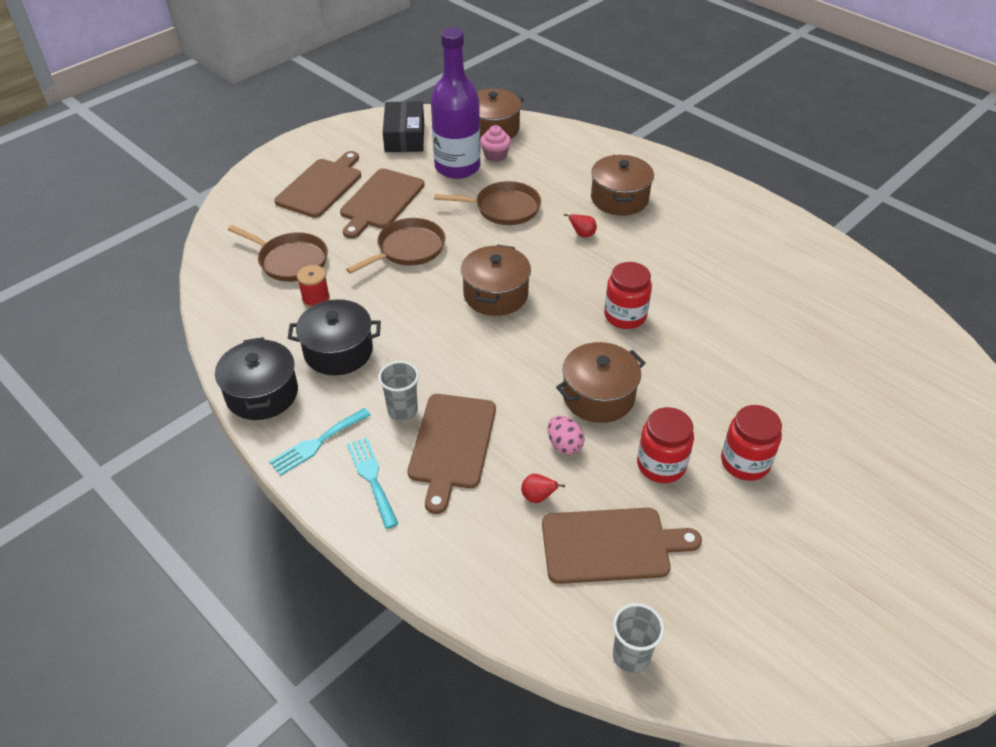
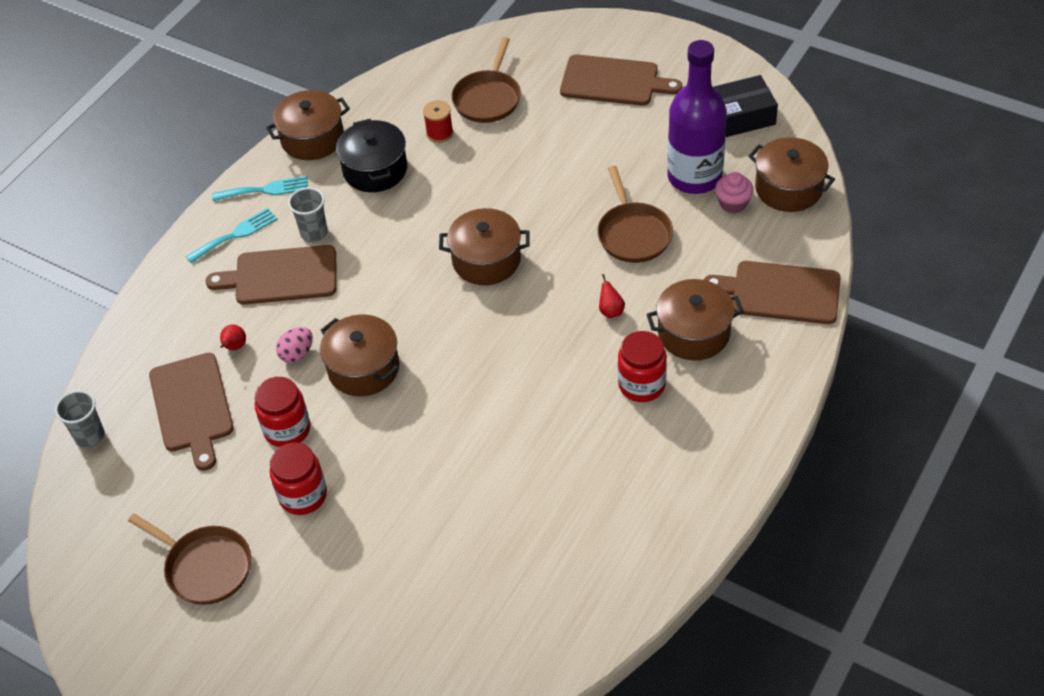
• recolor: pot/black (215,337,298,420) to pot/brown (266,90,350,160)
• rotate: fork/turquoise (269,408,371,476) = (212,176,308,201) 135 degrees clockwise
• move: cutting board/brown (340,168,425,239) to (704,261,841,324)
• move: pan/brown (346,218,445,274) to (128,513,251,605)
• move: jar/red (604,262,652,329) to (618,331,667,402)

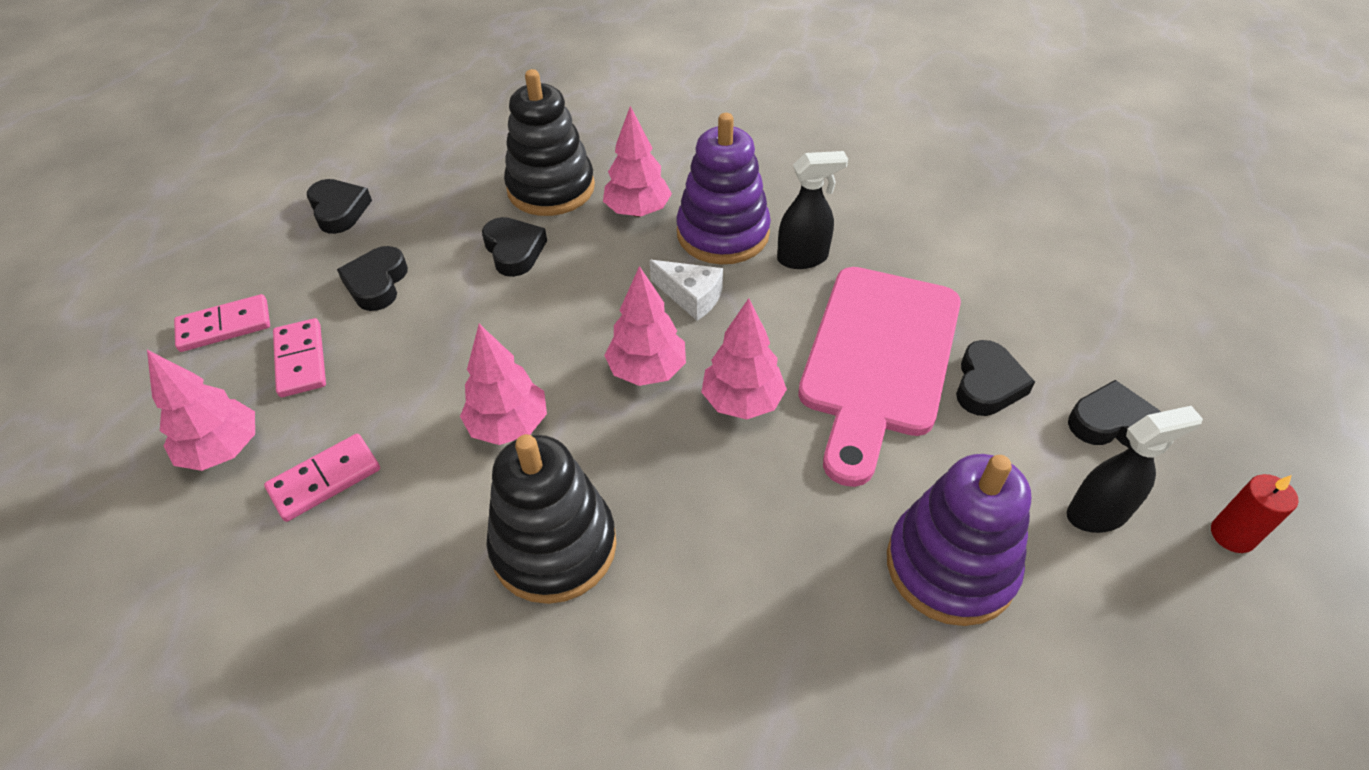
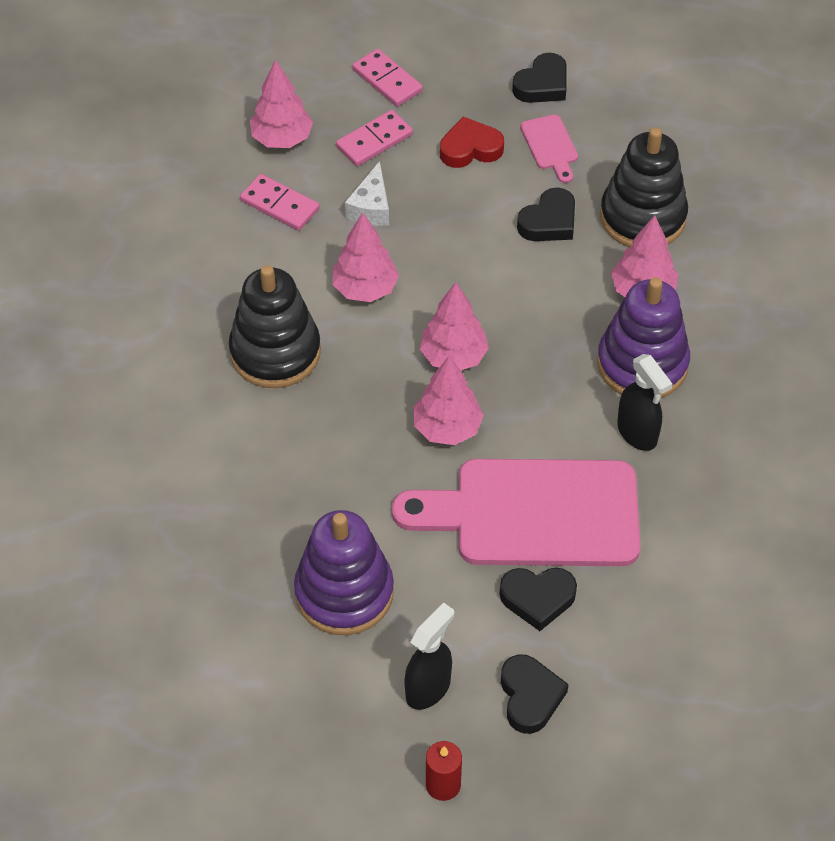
• recolor: heart/black (337,246,408,311) to heart/red (440,117,504,168)
• move: cheese/white (650,260,723,321) to (345,161,389,226)
• rotate: spray bottle/black (1067,406,1203,533) = (404,602,454,710) 105 degrees counterclockwise
• insert: cutting board/pink (520,114,578,183)

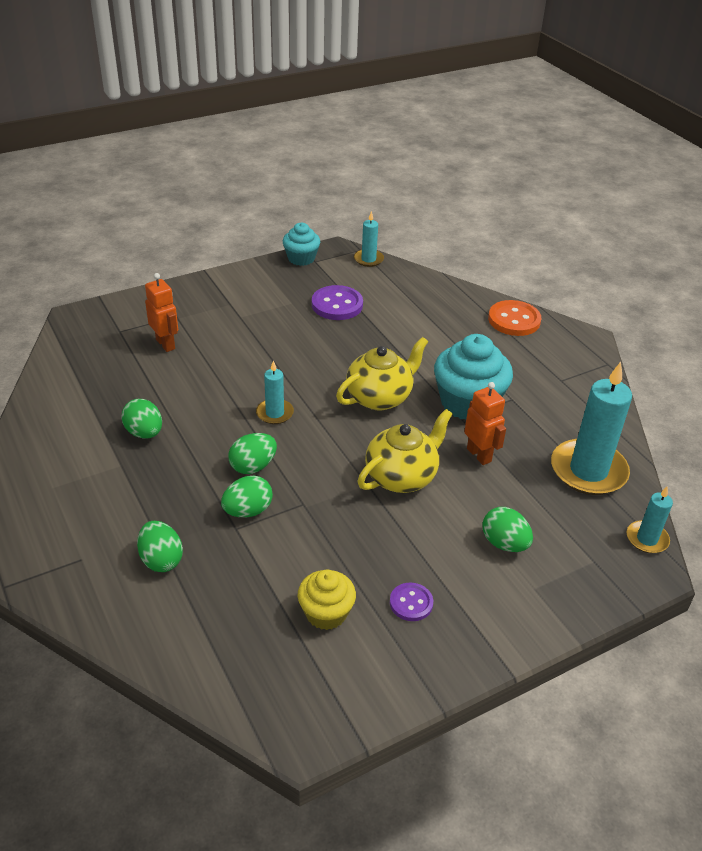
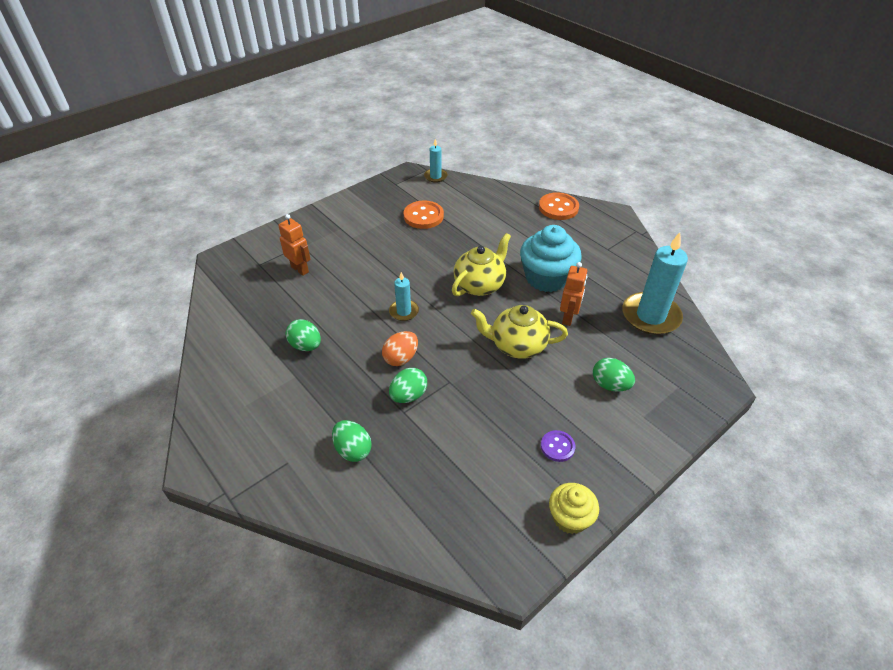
• recolor: egg/green (228,433,277,474) to egg/orange (382,331,418,366)
• delete: cupcake/turquoise (283,223,320,266)
• move: cupcake/yellow (298,570,356,630) to (549,483,599,534)
• recolor: button/purple (312,285,363,320) to button/orange (404,200,444,229)
• rotate: teapot/yellow (358,409,452,493) = (471,305,568,359) 120 degrees counterclockwise
• rotate: robot/orange (464,382,506,465) = (560,262,587,326) 60 degrees clockwise
• delete: candle/turquoise (627,486,673,553)

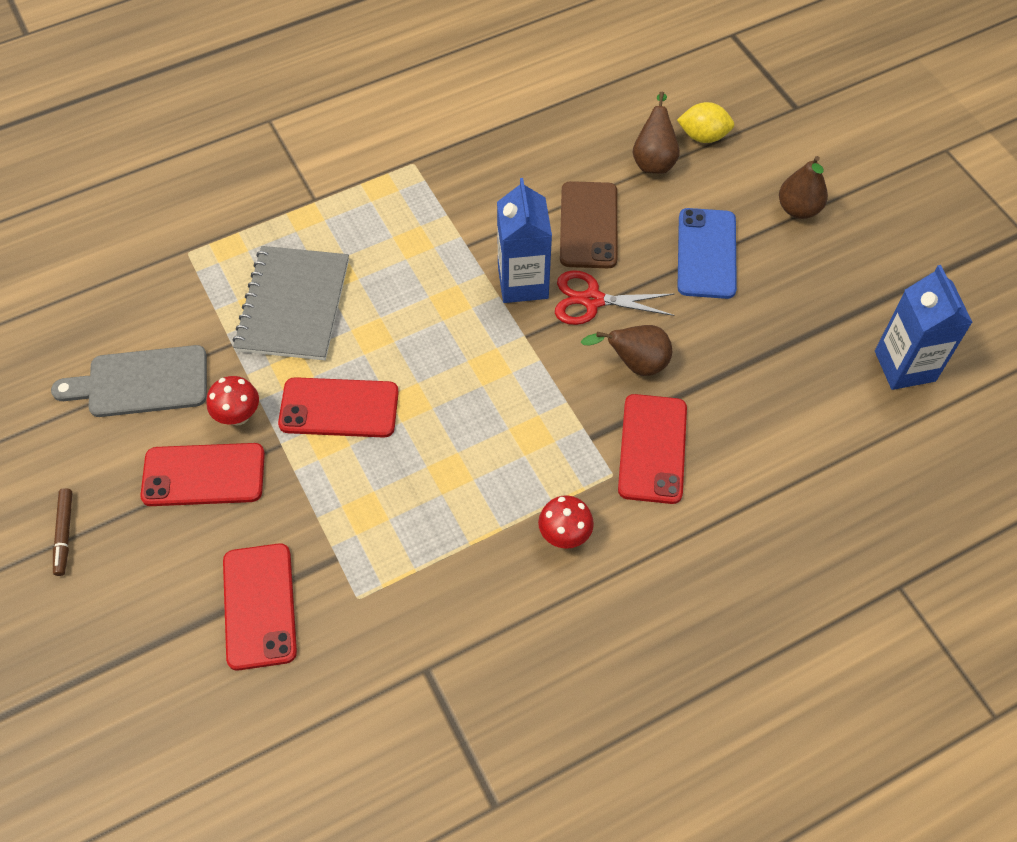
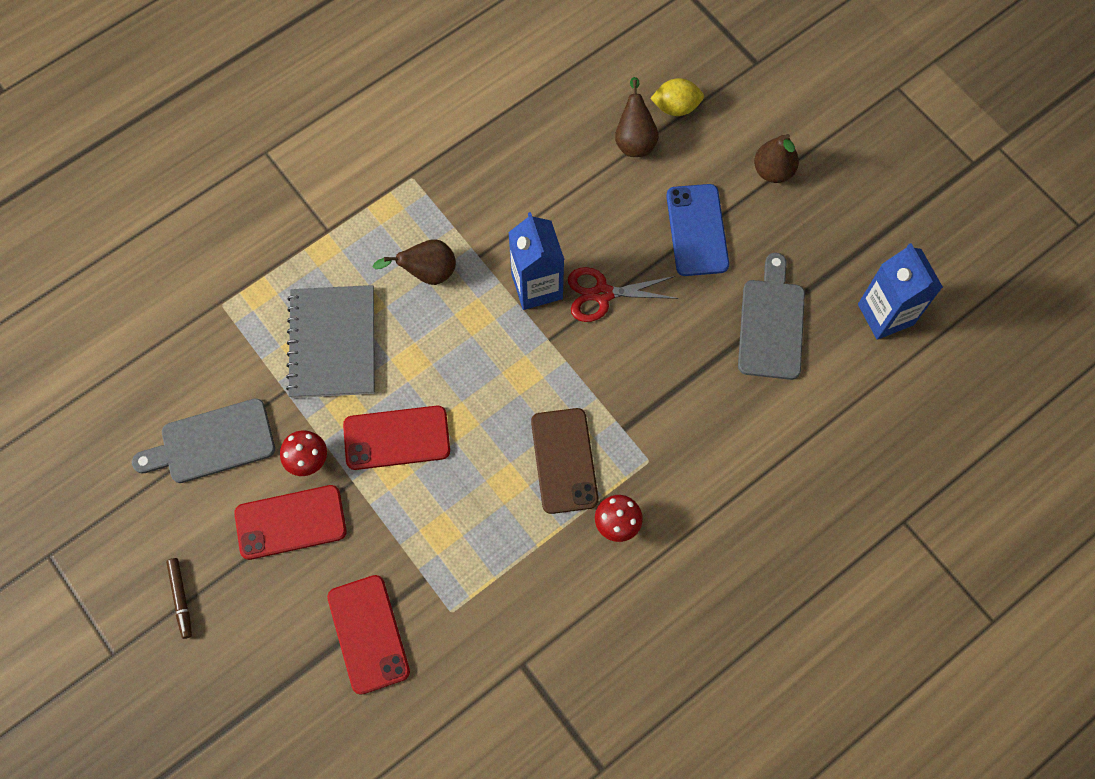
• move: phone/brown (560,181,617,268) to (531,408,599,514)
• move: pear/brown (581,325,672,376) to (373,239,456,285)
• delete: phone/red (618,394,687,504)
• insert: cutting board/grey (738,253,805,380)

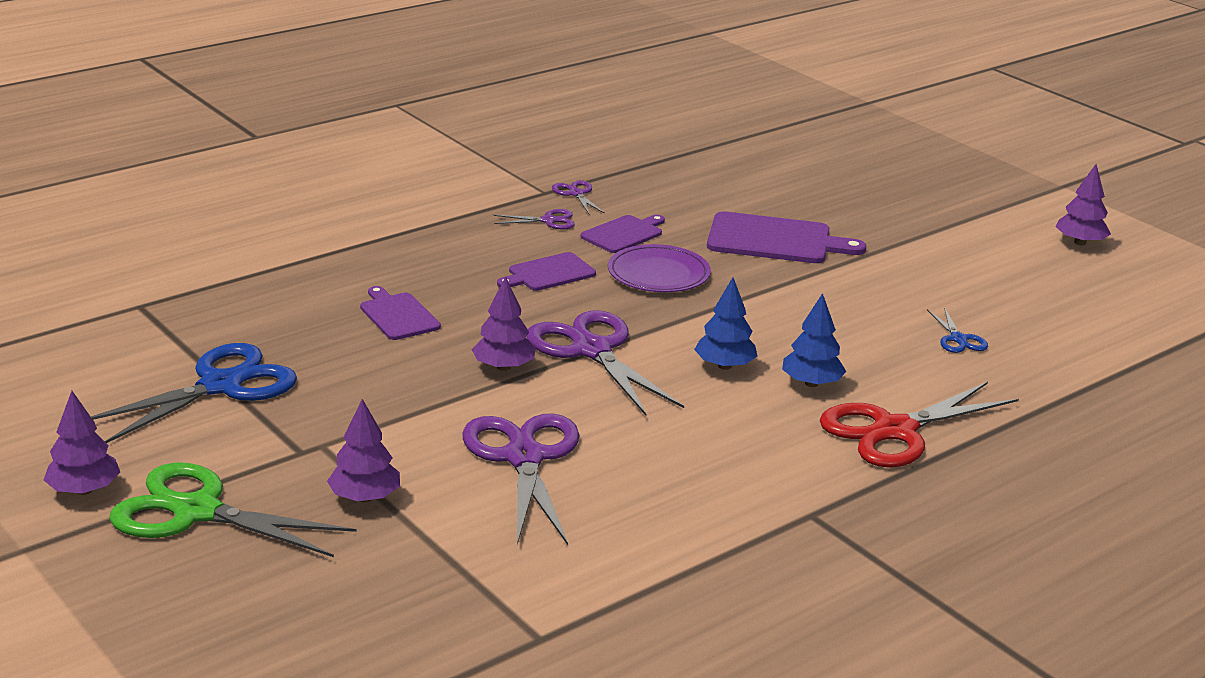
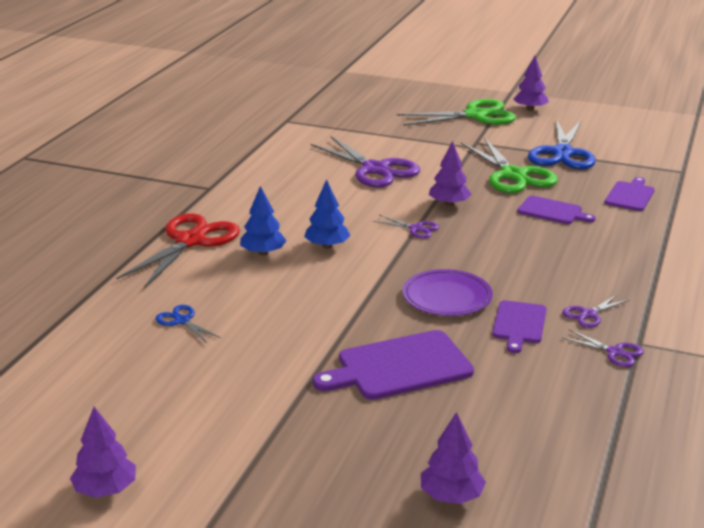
• move: tree/purple (327,399,400,502) to (421,412,486,504)
• move: cutting board/purple (497,252,596,291) to (605,177,655,211)
• resize: scissors/purple (526,310,684,416) = (373,215,439,239) x0.46
• insert: scissors/green (461,138,558,193)

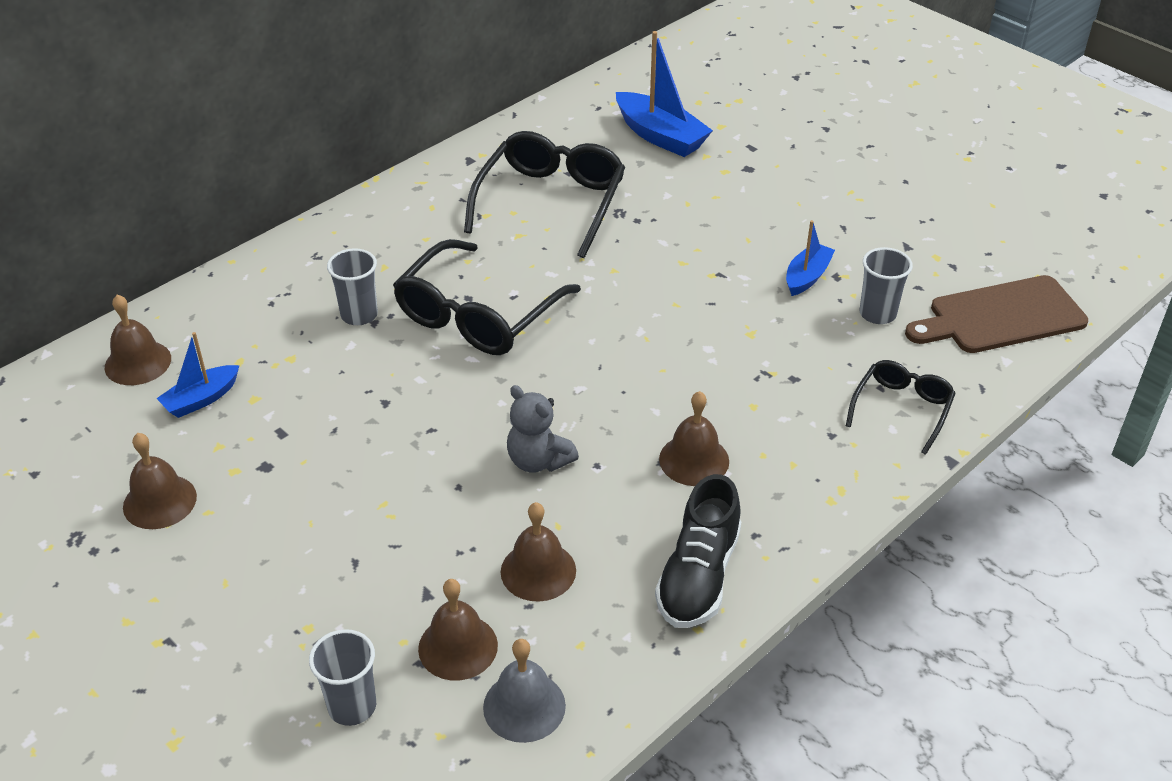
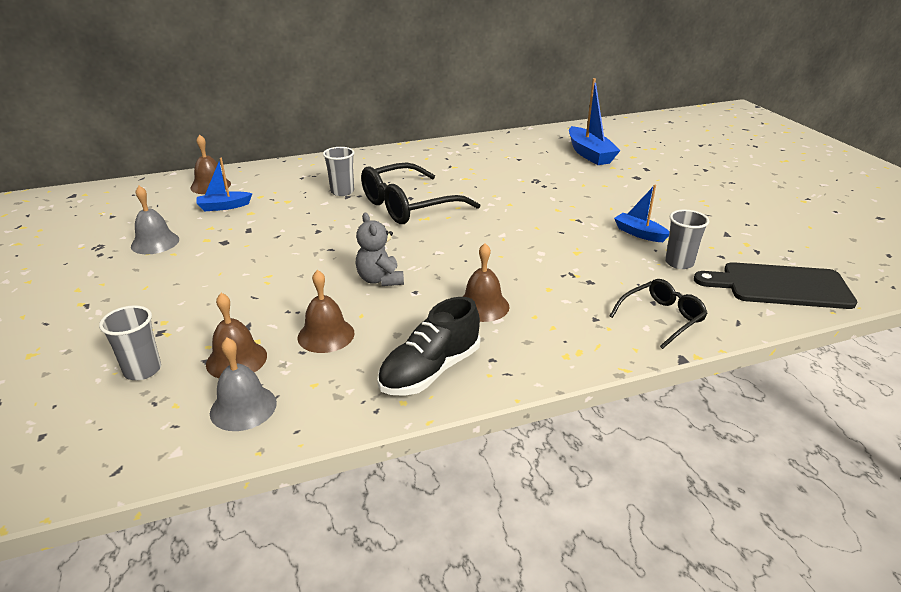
• recolor: bell/brown (123,433,197,529) to bell/grey (131,186,179,254)
• delete: glasses/black (464,131,625,258)
• rotate: boat/blue (786,220,835,296) = (614,185,670,242) 105 degrees counterclockwise
• recolor: cutting board/brown (905,275,1088,353) to cutting board/black (694,262,857,309)

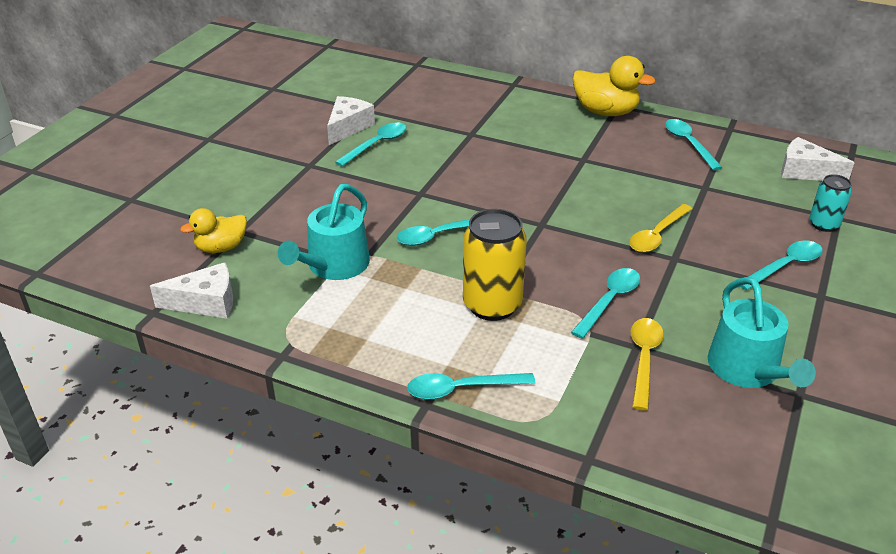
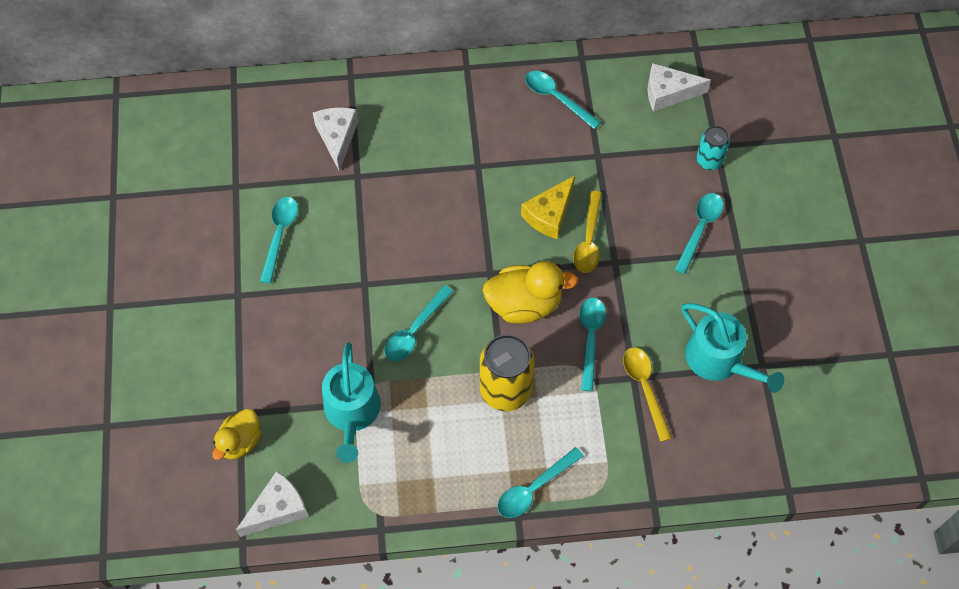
• move: cheese/white (327,96,375,145) to (313,107,358,171)
• move: duck/yellow (573,56,656,116) to (482,261,578,323)
• insert: cheese/yellow (521,175,575,239)

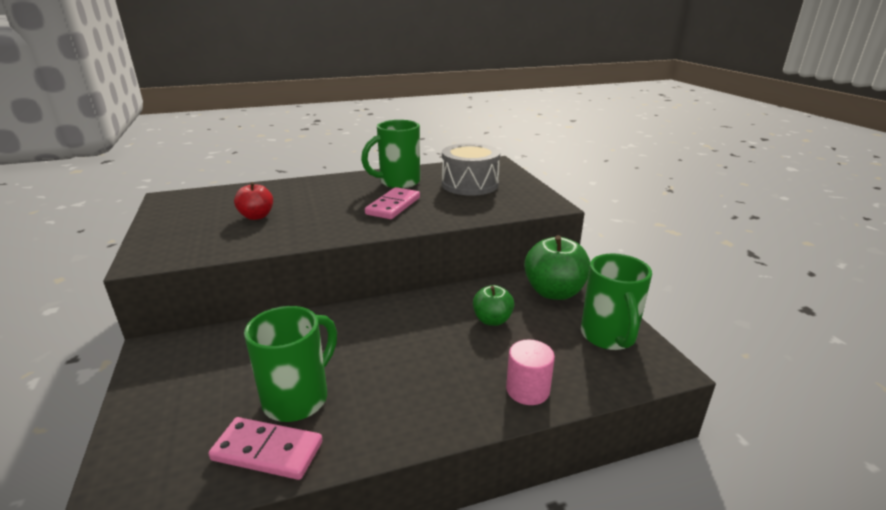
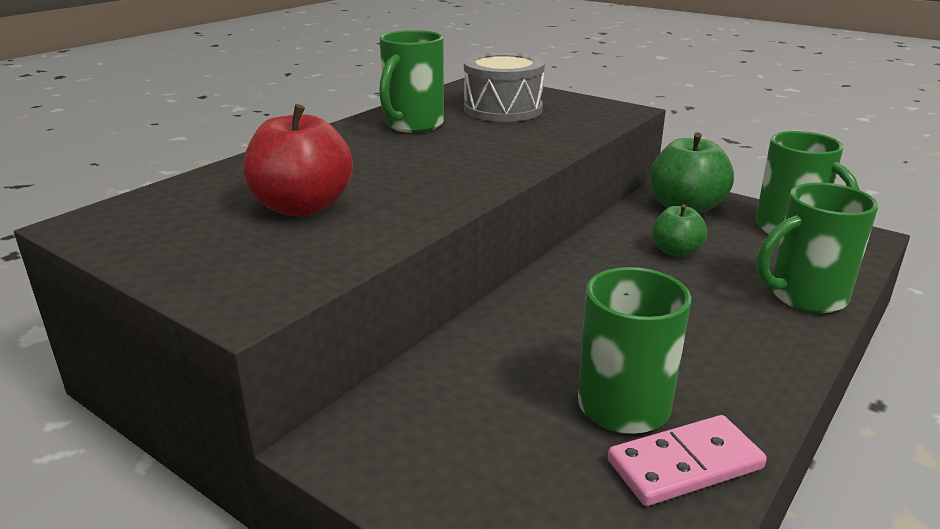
• resize: apple/red (234,182,273,220) = (243,104,353,217) x1.69
• delete: domino/pink (365,187,420,219)
• replace: cylinder/pink (506,339,555,405) to mug/green (757,182,878,313)

